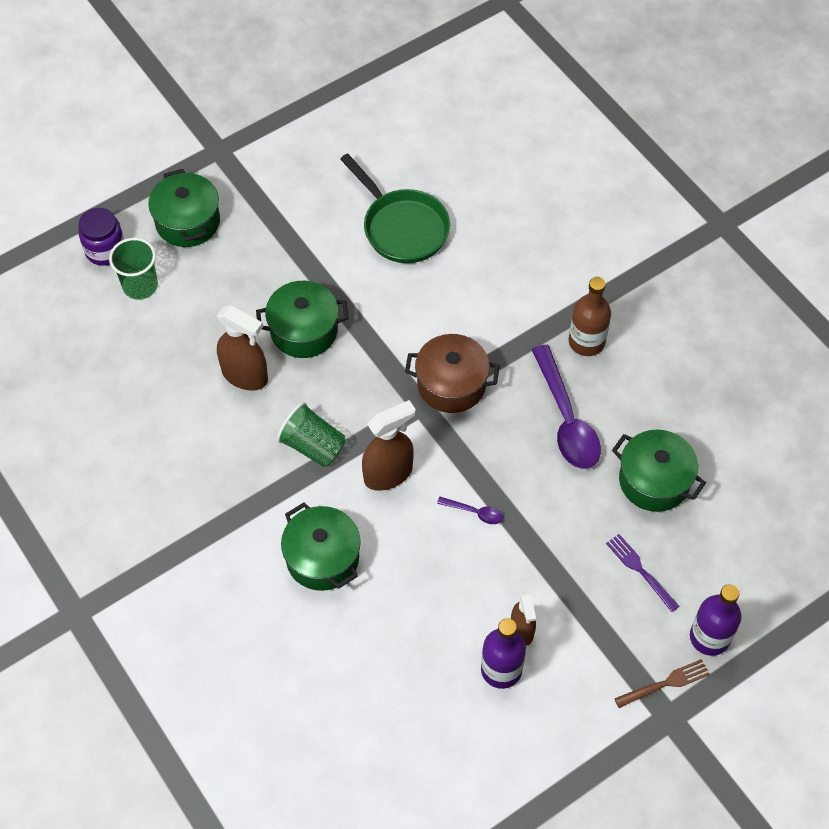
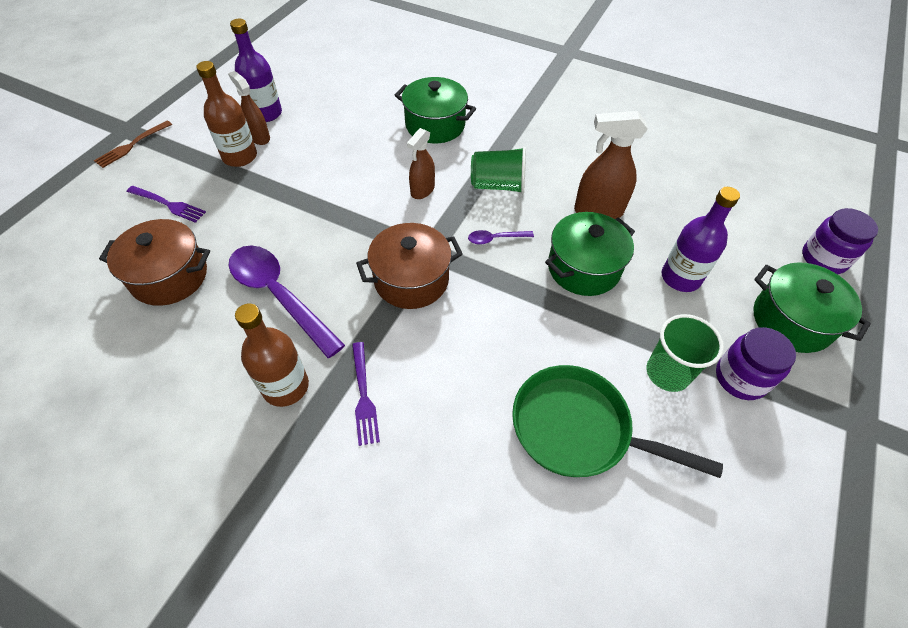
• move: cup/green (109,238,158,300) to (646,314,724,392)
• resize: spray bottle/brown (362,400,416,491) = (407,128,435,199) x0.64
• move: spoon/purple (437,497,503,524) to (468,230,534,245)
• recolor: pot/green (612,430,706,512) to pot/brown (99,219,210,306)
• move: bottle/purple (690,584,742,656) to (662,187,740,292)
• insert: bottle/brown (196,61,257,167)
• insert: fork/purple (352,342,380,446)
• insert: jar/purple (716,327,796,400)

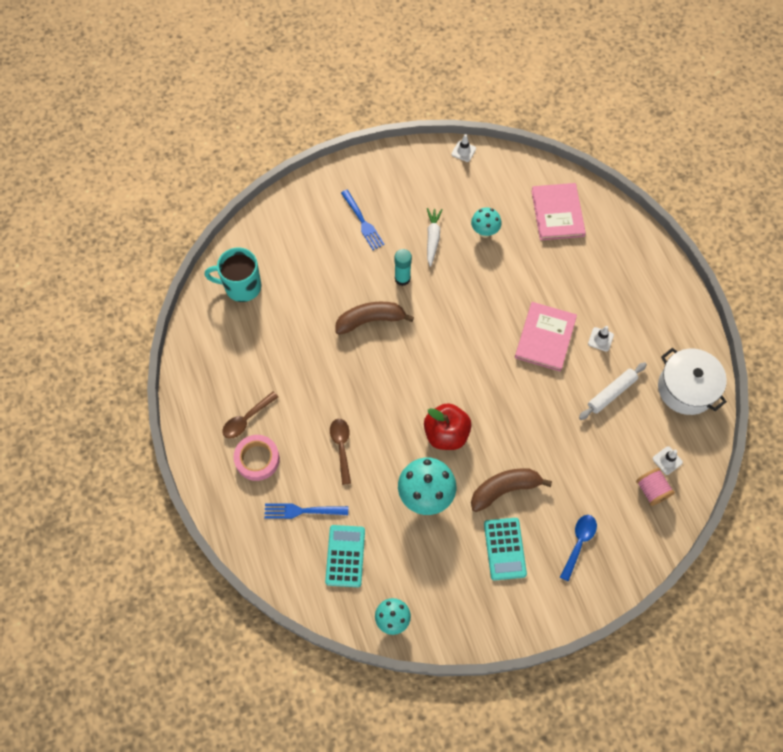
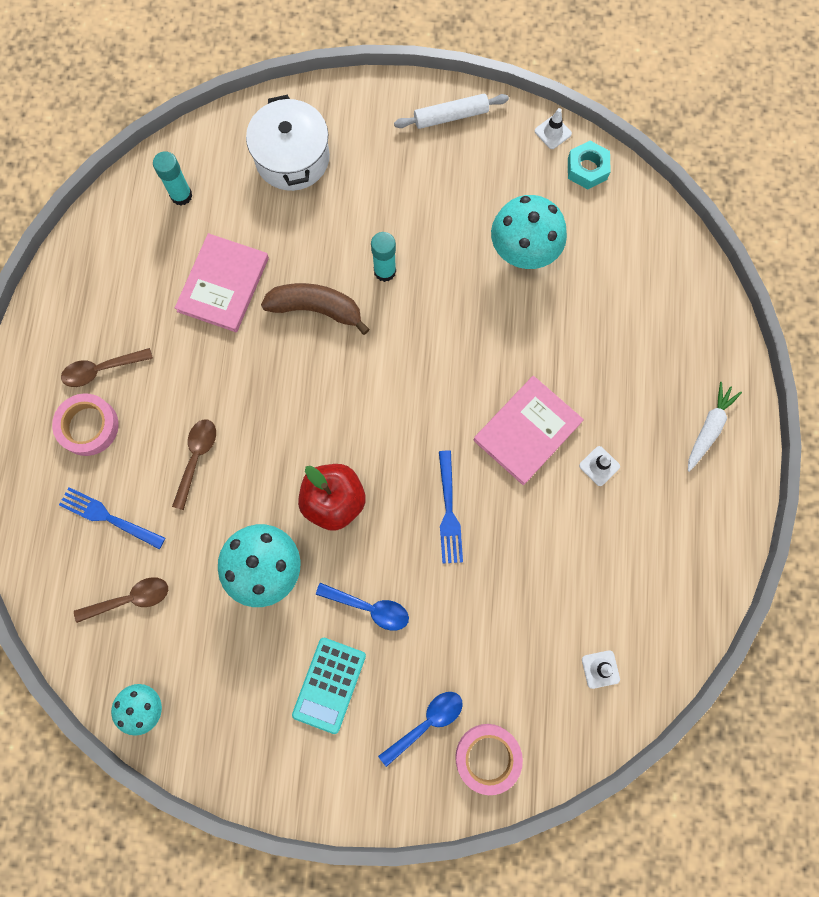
• replace: mug/turquoise (205,247,261,302) to glue stick/turquoise (153,151,192,206)
• replace: calculator/turquoise (325,525,365,587) to spoon/brown (74,577,168,623)
• move: fork/blue (341,190,385,250) to (439,451,463,564)
• move: carrot/white (427,208,443,267) to (688,382,742,472)
• resize: mushroom/turquoise (471,208,502,238) = (491,195,567,269) x1.70
• replace: banana/brown (471,468,552,512) to spoon/blue (316,583,409,631)
• move: book/pink (531,183,586,240) to (175,233,269,332)
• move: rolling pin/white (579,362,647,420) to (394,94,509,129)
• delete: spool/pink (636,468,675,506)
• move: pot/white (658,348,727,415) to (246,95,330,191)
• insert: tape/pink (455,724,523,795)
• insert: nut/turquoise (568,141,611,189)

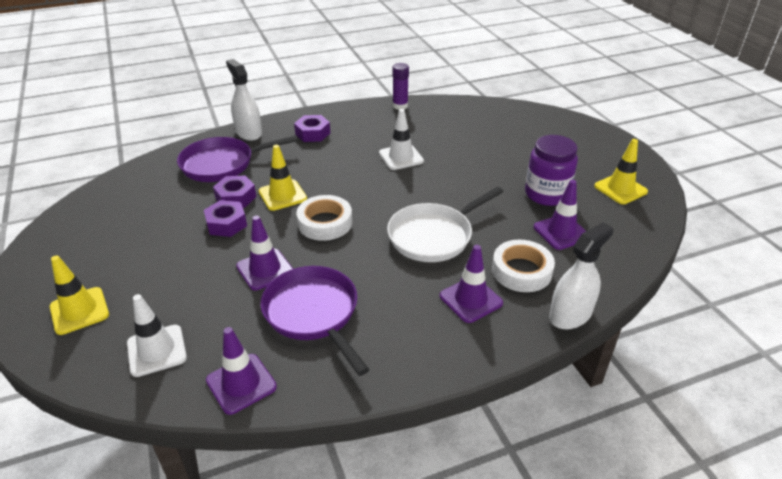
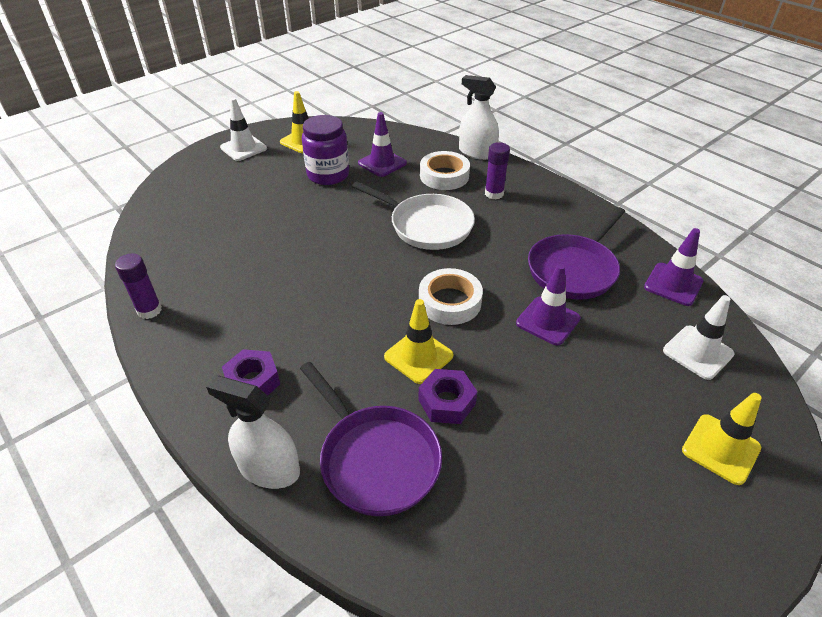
• delete: nut/purple (204,200,247,237)
• rotate: spray bottle/white (226,59,262,141) = (206,376,300,489) 75 degrees clockwise
• move: traffic cone/white (379,109,424,170) to (220,98,267,161)
• replace: traffic cone/purple (440,245,503,323) to glue stick/purple (485,142,510,200)

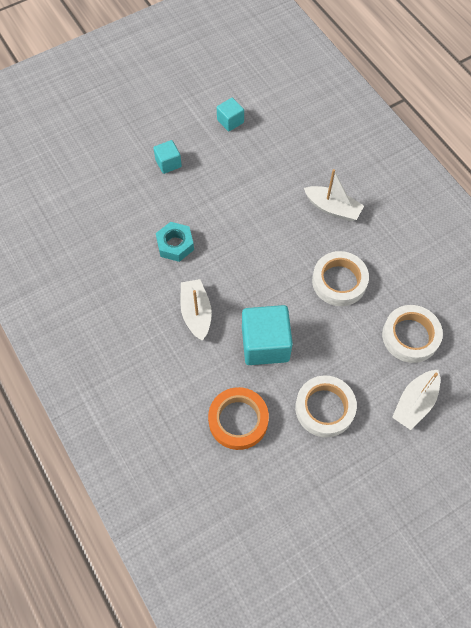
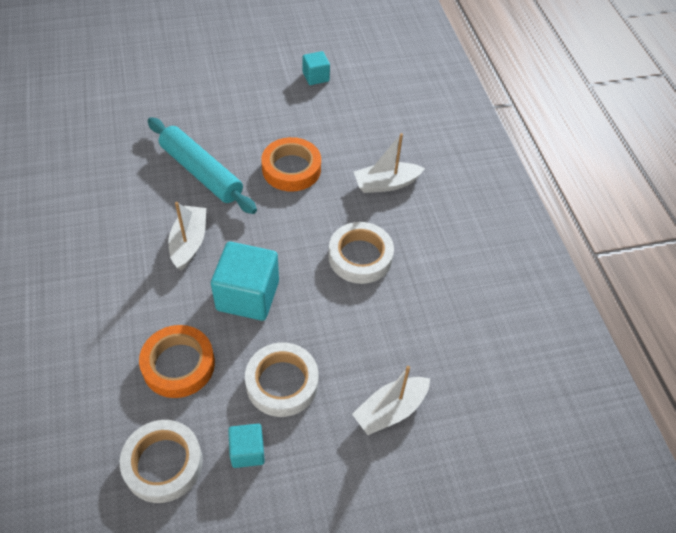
• move: cube/turquoise (153,140,182,174) to (228,424,265,468)
• replace: nut/turquoise (156,222,194,262) to rolling pin/turquoise (148,117,257,214)
• rotate: boat/white (304,169,364,222) = (354,133,425,193) 120 degrees clockwise
• move: tape/white (382,305,443,363) to (120,420,203,503)
• insert: tape/orange (261,137,321,191)

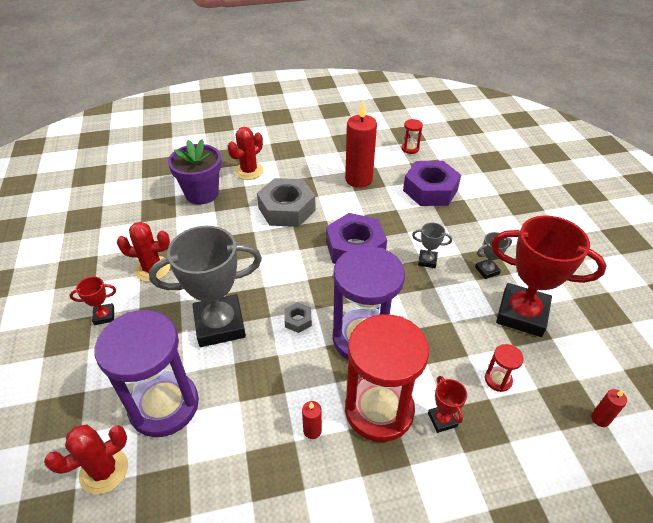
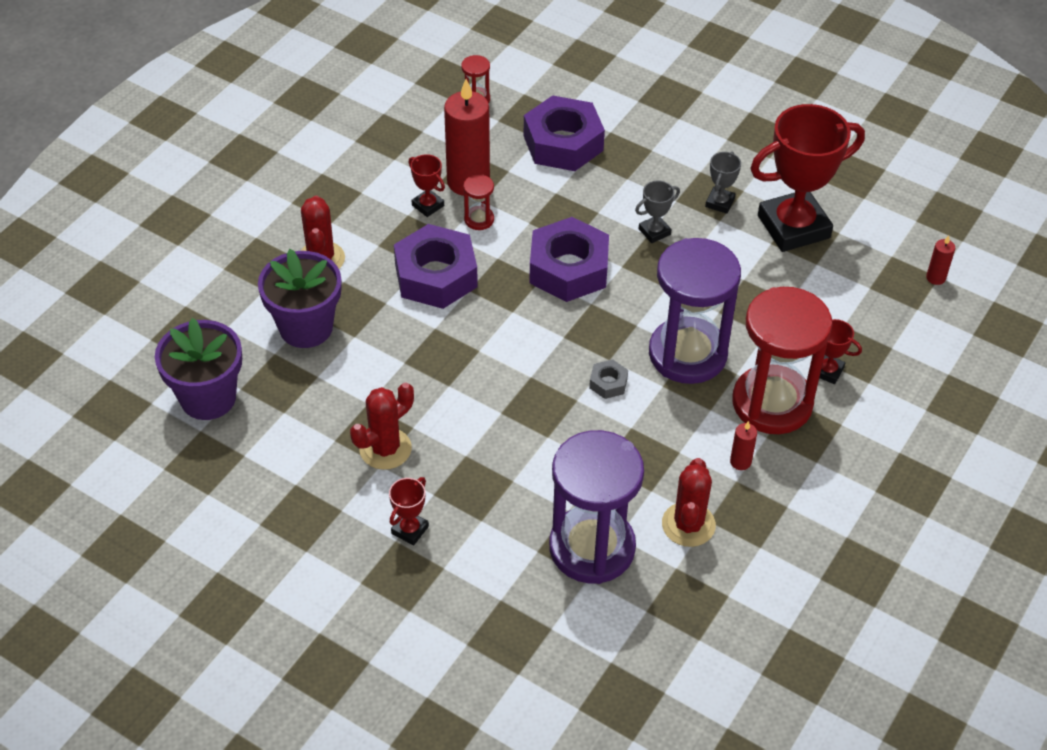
• move: cactus/red (44,424,128,494) to (662,458,716,547)
• delete: trophy/grey (149,226,262,347)
• recolor: nut/grey (257,178,316,227) to nut/purple (394,224,478,309)
• move: hourglass/red (485,344,524,392) to (463,174,494,230)
• insert: flower pot/purple (155,318,242,420)
• insert: trophy/red (408,154,445,217)

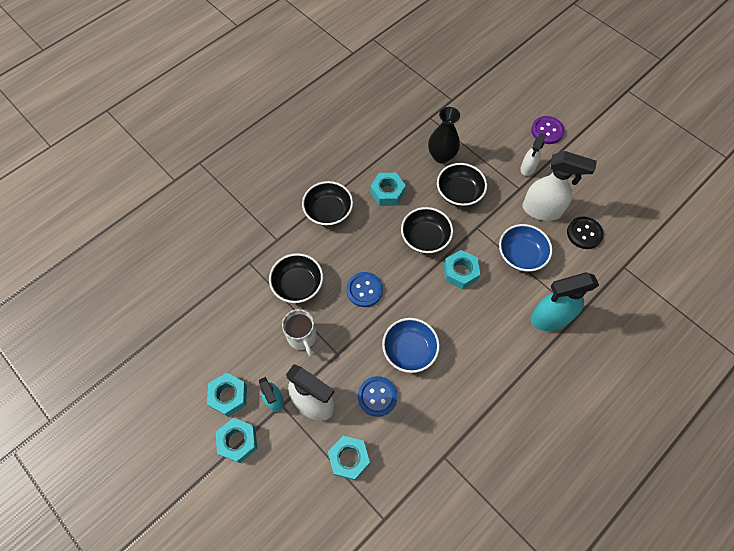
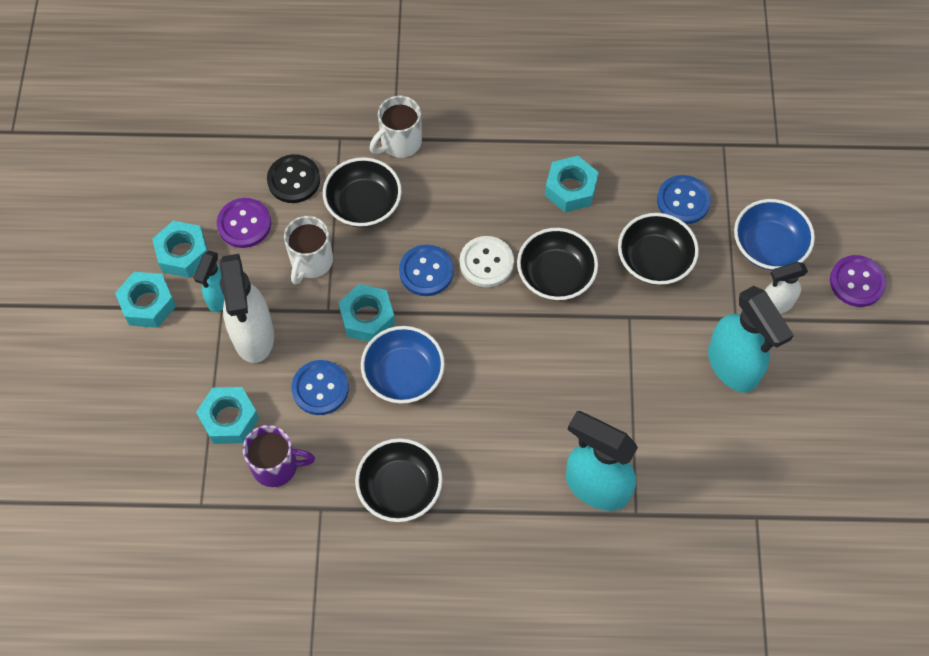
• move: bowl/black (302,181,353,226) to (355,438,443,522)
• replace: vase/black (428,107,460,163) to button/blue (657,175,711,224)
• move: nut/turquoise (444,250,480,289) to (338,284,395,342)
• move: bowl/blue (499,224,552,272) to (734,199,815,270)
• recolor: spray bottle/white (523,151,597,221) to spray bottle/turquoise (708,286,794,392)
• move: button/black (567,217,604,249) to (267,154,320,203)
• insert: button/purple (217,198,271,248)
• insert: mug/purple (243,425,315,487)
• insert: mug/white (370,95,422,158)
• insert: button/white (459,236,514,287)

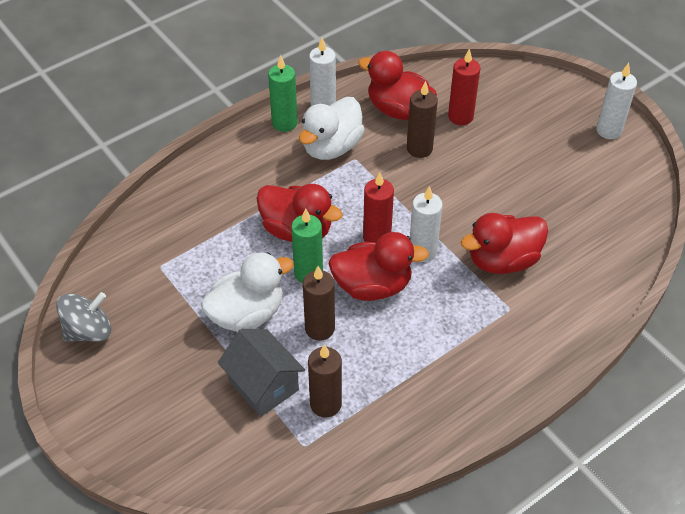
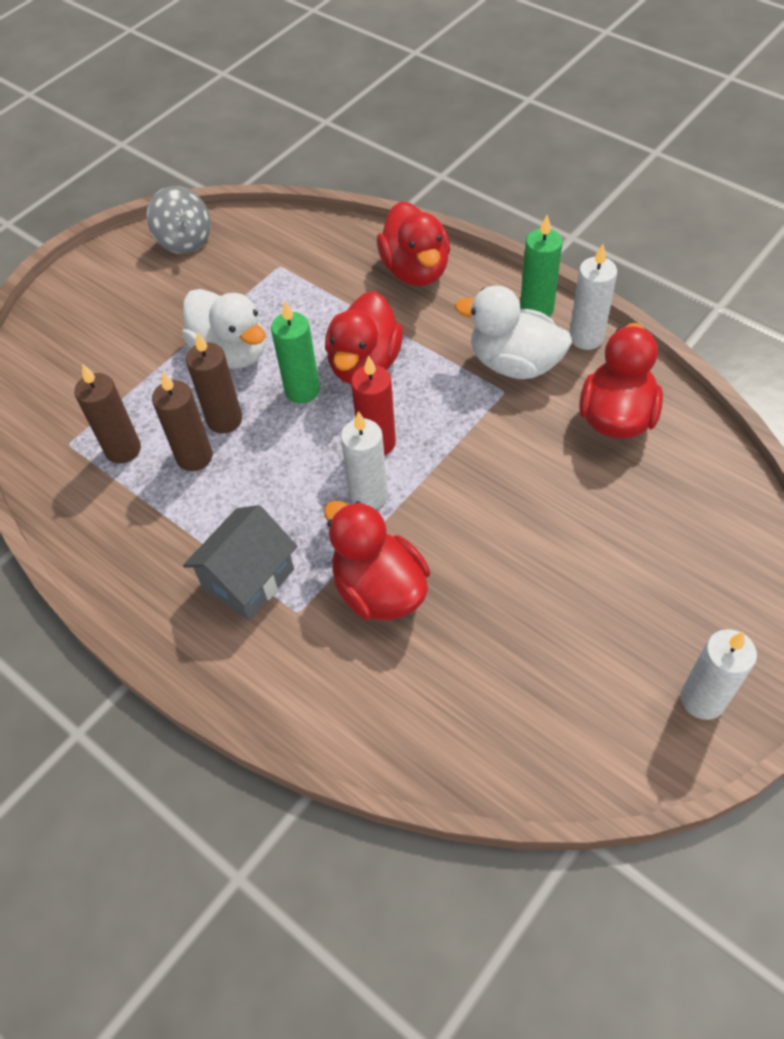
• move: house/grey (218,329,305,417) to (183,505,297,620)
• move: duck/red (328,232,429,301) to (377,201,450,286)
• move: candle/brown (407,81,438,158) to (152,371,213,471)
• delete: candle/red (448,49,480,125)

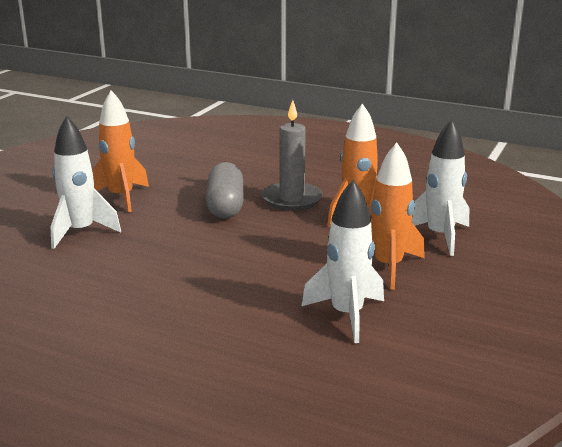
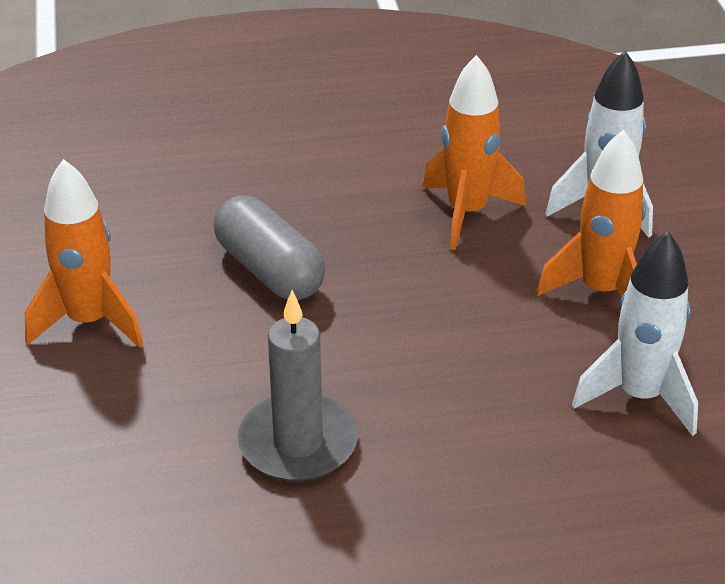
• delete: rocket/white (51,116,121,249)
• move: candle/grey (262,100,323,211) to (238,290,358,482)

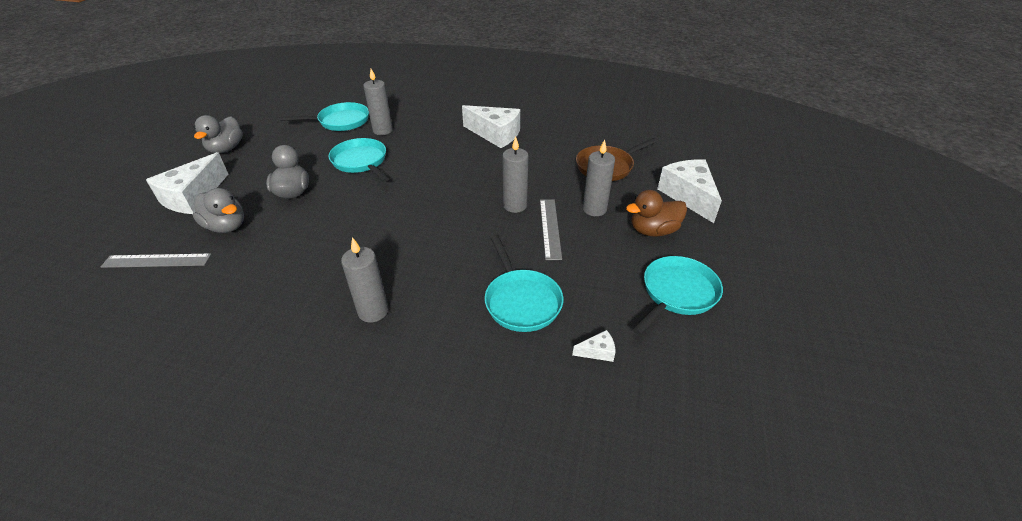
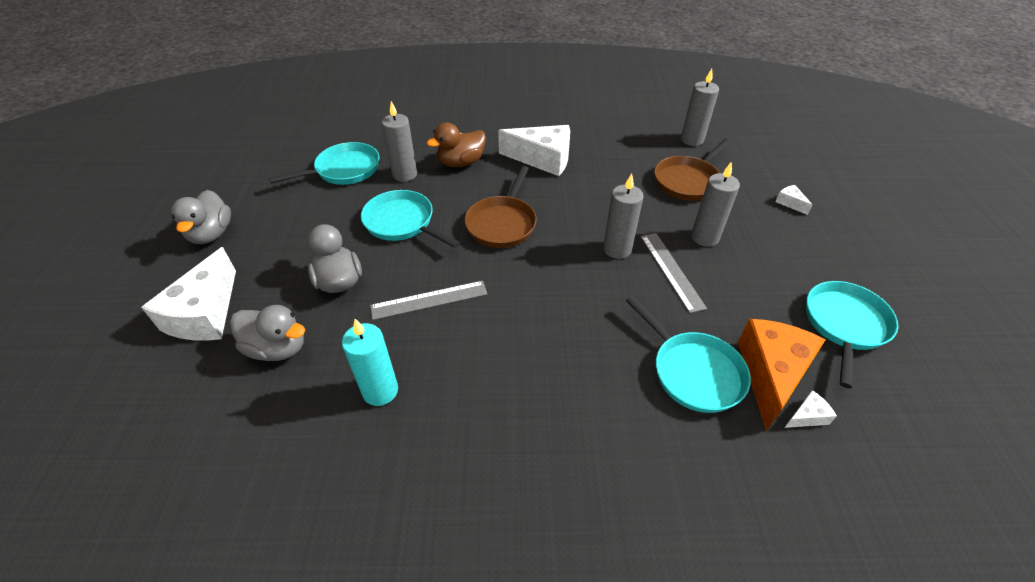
• move: ruler/grey (101,254,211,268) to (370,281,487,320)
• move: candle/grey (341,237,388,323) to (681,69,719,146)
• move: duck/brown (626,190,687,237) to (427,123,486,167)
• resize: cheese/white (657,159,722,223) = (775,185,812,215) x0.42
• insert: candle/turquoise (342,319,398,406)
• insert: pan/brown (465,166,537,248)
• insert: cheese/orange (738,319,826,431)

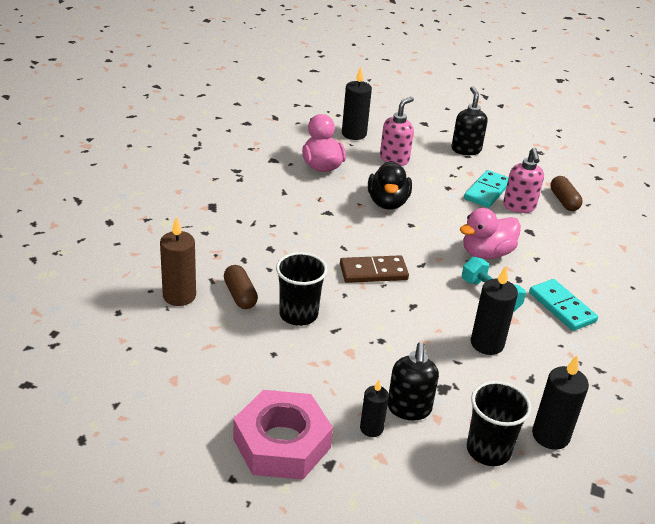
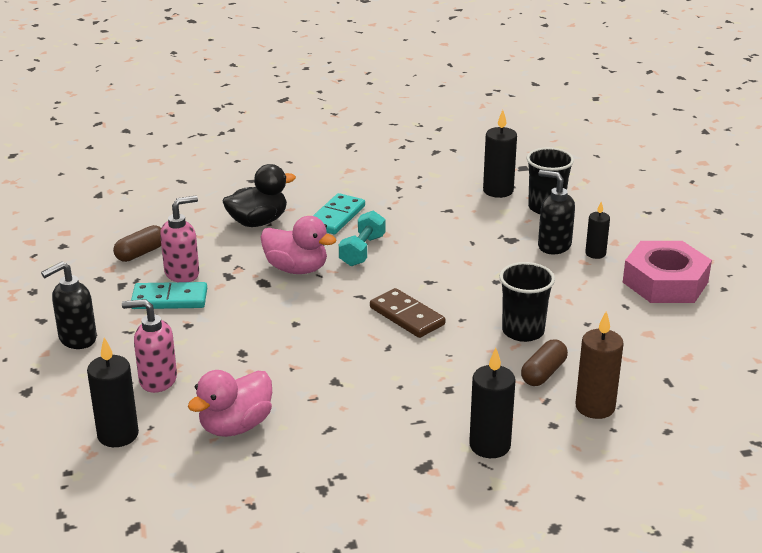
• move: duck/black (368,161,412,210) to (223,164,296,227)
• rotate: soap dispenser/black (388,342,439,421) = (538,170,575,254) 120 degrees counterclockwise
• move: candle/black (471,266,518,355) to (469,348,516,458)

